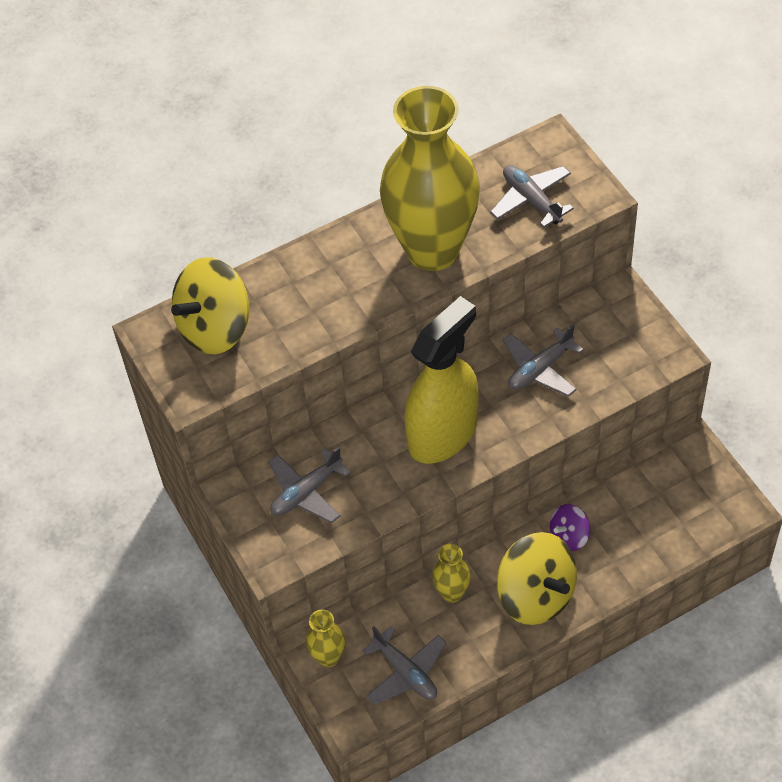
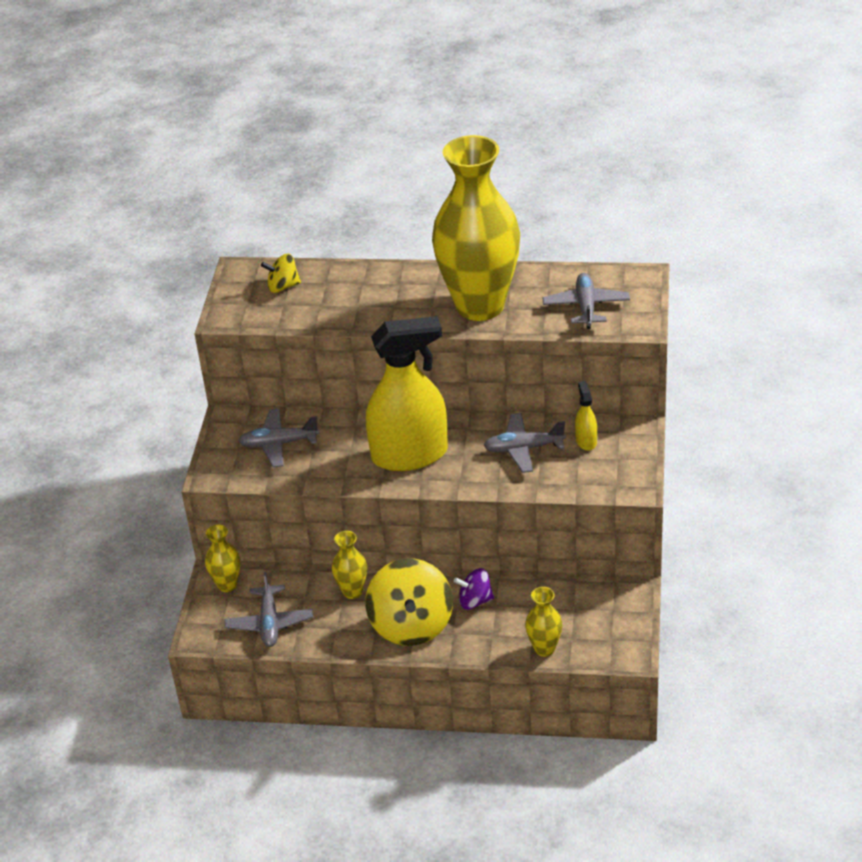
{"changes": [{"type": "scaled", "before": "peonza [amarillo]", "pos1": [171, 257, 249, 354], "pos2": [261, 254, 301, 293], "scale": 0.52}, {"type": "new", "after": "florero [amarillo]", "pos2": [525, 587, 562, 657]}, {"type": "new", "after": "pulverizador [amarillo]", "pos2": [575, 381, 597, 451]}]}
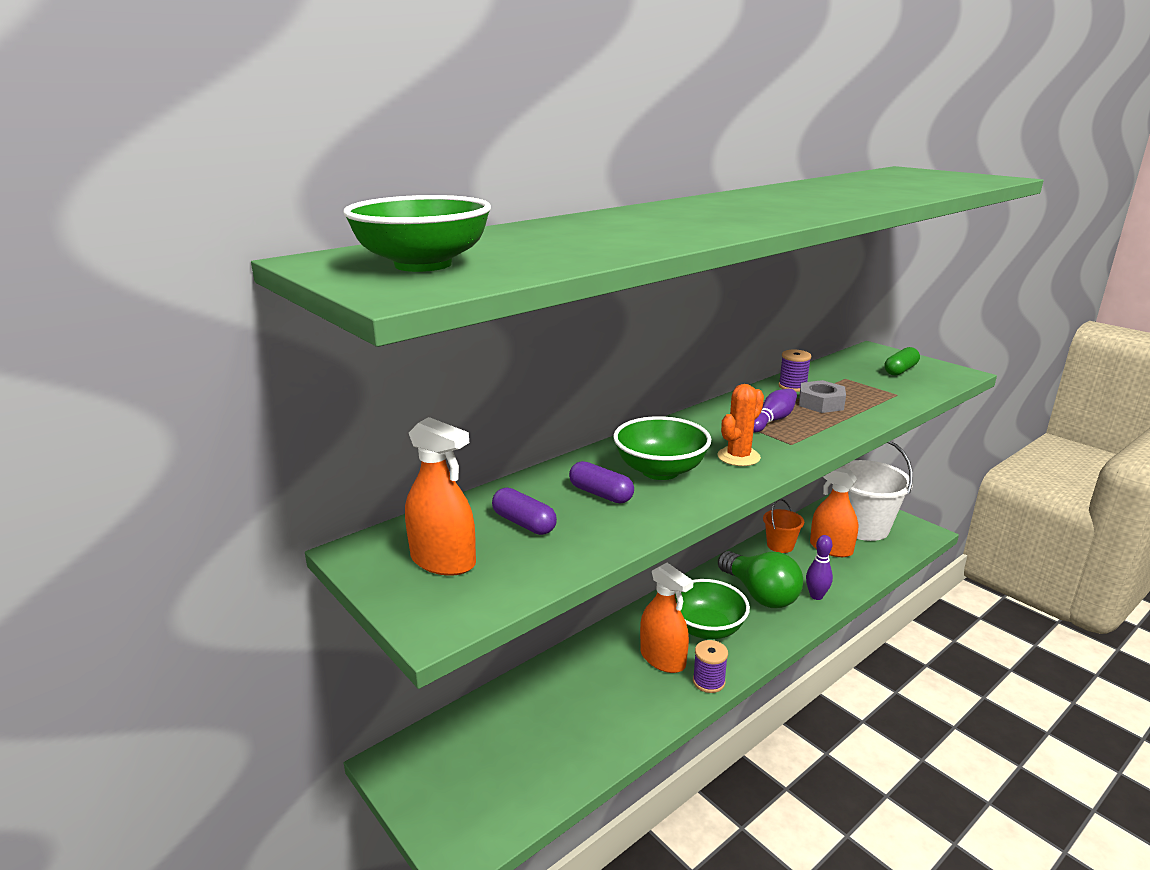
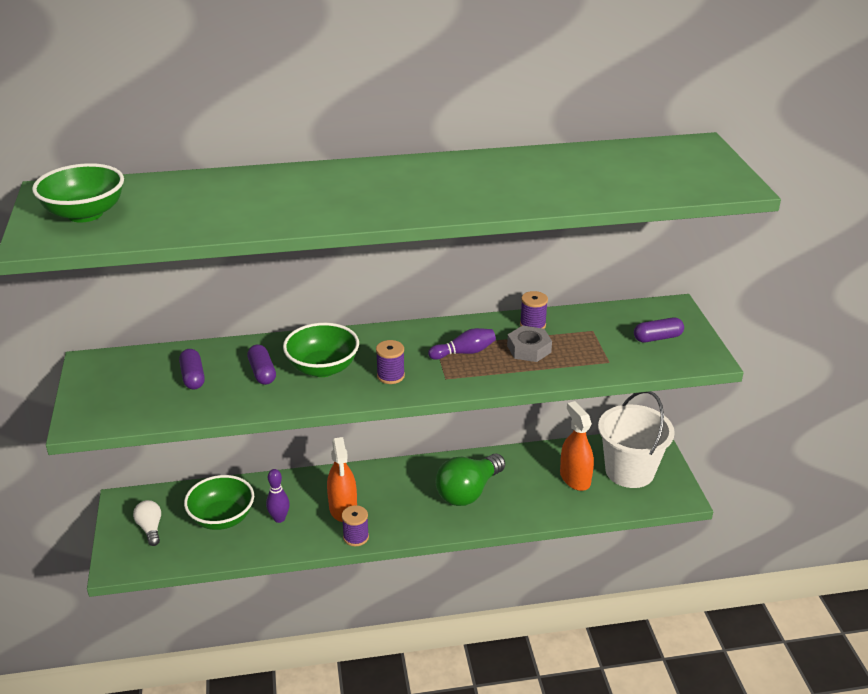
{"changes": [{"type": "gone", "before": "pulverizador [naranja]", "pos1": [405, 417, 476, 576]}, {"type": "shifted", "before": "cuenco [verde]", "pos1": [675, 579, 750, 639], "pos2": [184, 475, 254, 530]}, {"type": "swapped", "before": "cactus [naranja]", "after": "carrete [morado]", "pos1": [717, 384, 764, 466], "pos2": [376, 340, 405, 384]}, {"type": "rotated", "before": "bombilla [verde]", "pos1": [718, 551, 803, 608], "pos2": [435, 454, 505, 506], "turn": 45}, {"type": "gone", "before": "balde [naranja]", "pos1": [763, 499, 804, 553]}, {"type": "shifted", "before": "bolo [morado]", "pos1": [806, 535, 833, 600], "pos2": [266, 469, 290, 523]}, {"type": "repainted", "before": "cápsula [verde]", "after": "cápsula [morado]", "pos1": [885, 347, 920, 376], "pos2": [634, 317, 684, 342]}, {"type": "new", "after": "bombilla [blanco]", "pos2": [133, 500, 161, 546]}]}
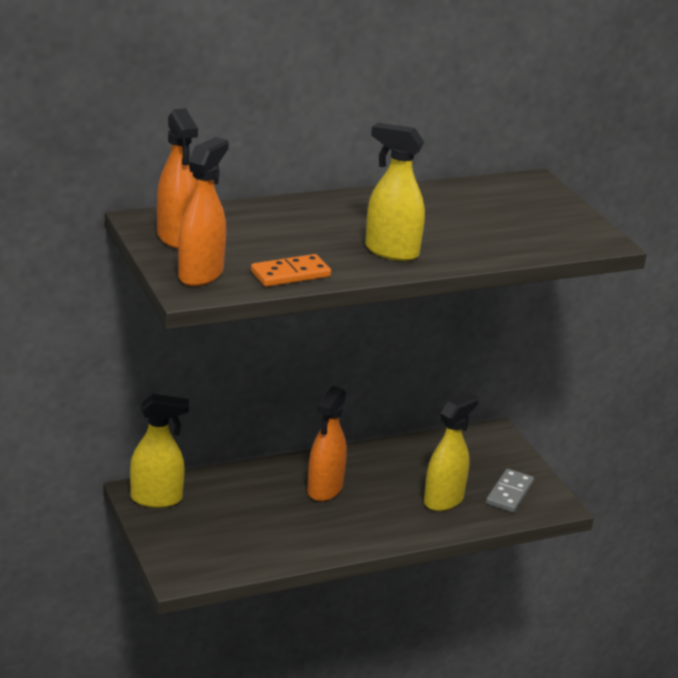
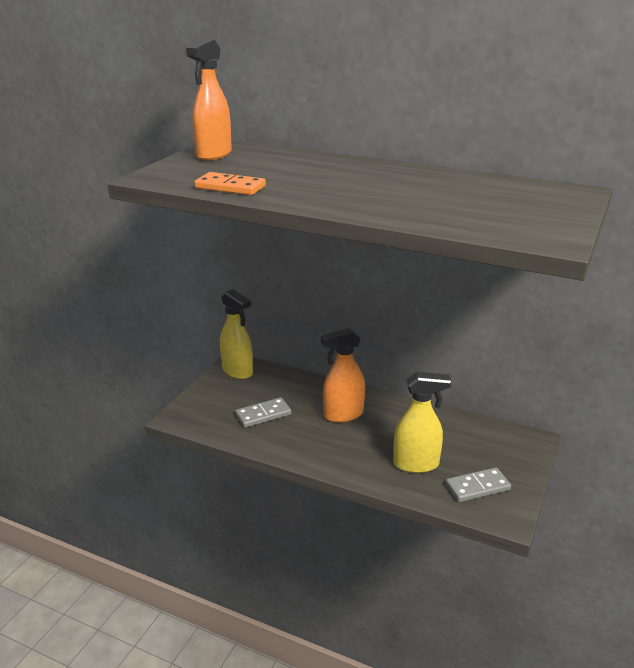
{"changes": [{"type": "gone", "before": "pulverizador [naranja]", "pos1": [178, 137, 229, 286]}, {"type": "gone", "before": "pulverizador [amarillo]", "pos1": [365, 123, 425, 261]}, {"type": "new", "after": "ficha de dominó [gris]", "pos2": [235, 397, 291, 428]}]}
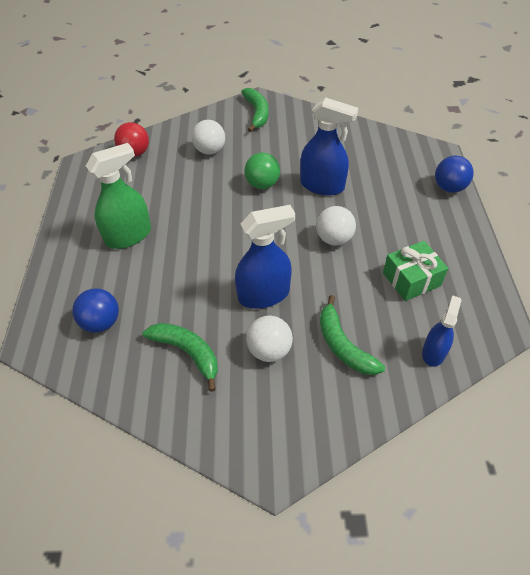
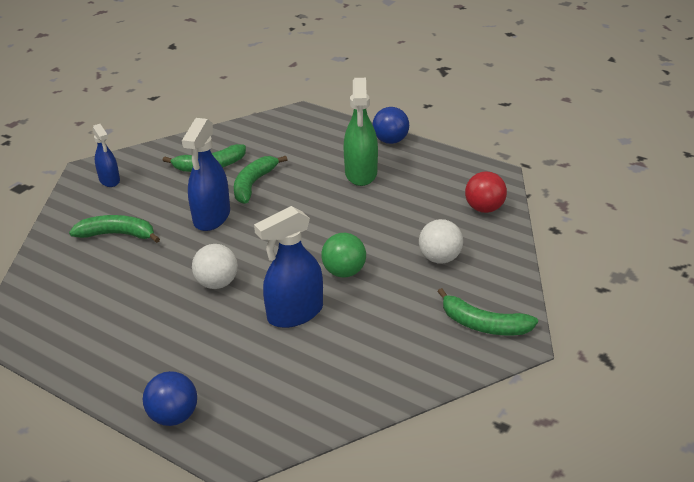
{"changes": [{"type": "shifted", "before": "pelota [azul]", "pos1": [72, 288, 119, 333], "pos2": [373, 107, 409, 144]}, {"type": "gone", "before": "pelota [blanco]", "pos1": [246, 315, 293, 362]}, {"type": "gone", "before": "regalo [verde]", "pos1": [383, 241, 448, 301]}, {"type": "shifted", "before": "pulverizador [azul]", "pos1": [422, 295, 462, 367], "pos2": [93, 124, 120, 187]}, {"type": "new", "after": "plátano [verde]", "pos2": [234, 156, 288, 204]}]}
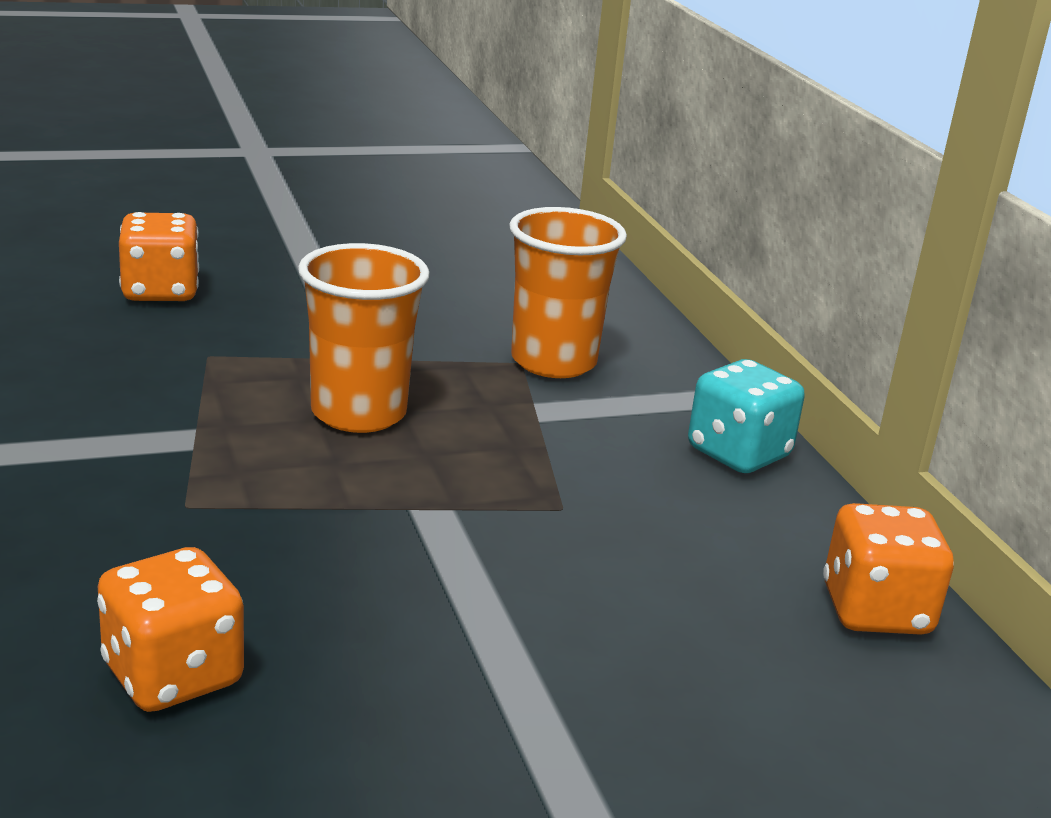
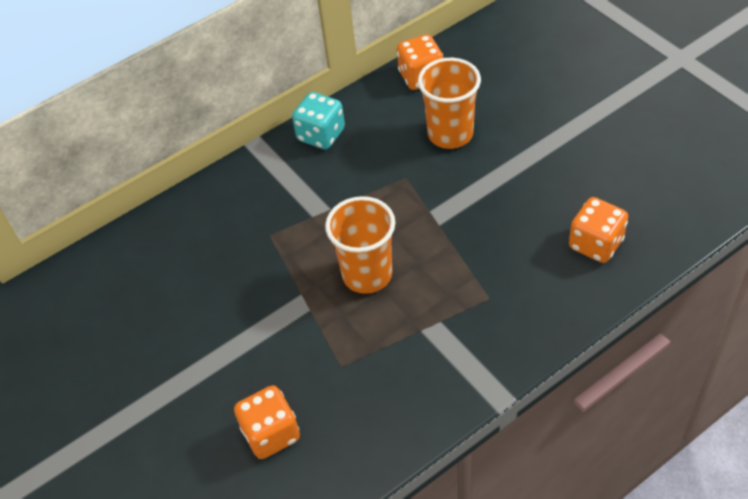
{"changes": [{"type": "shifted", "before": "vaso [naranja]", "pos1": [509, 207, 627, 378], "pos2": [418, 58, 481, 149]}]}
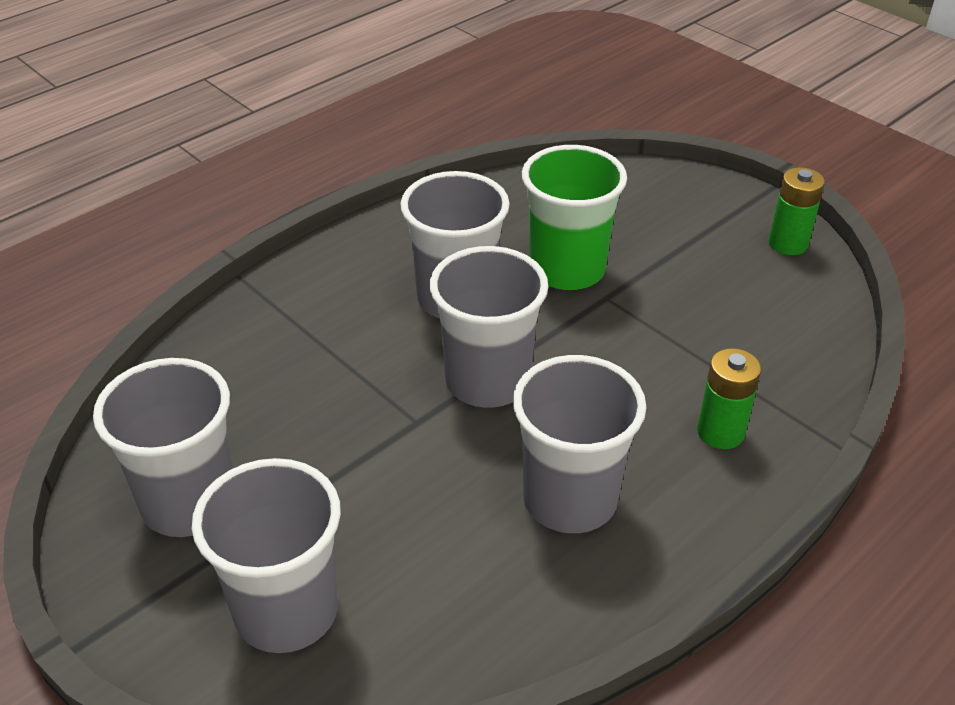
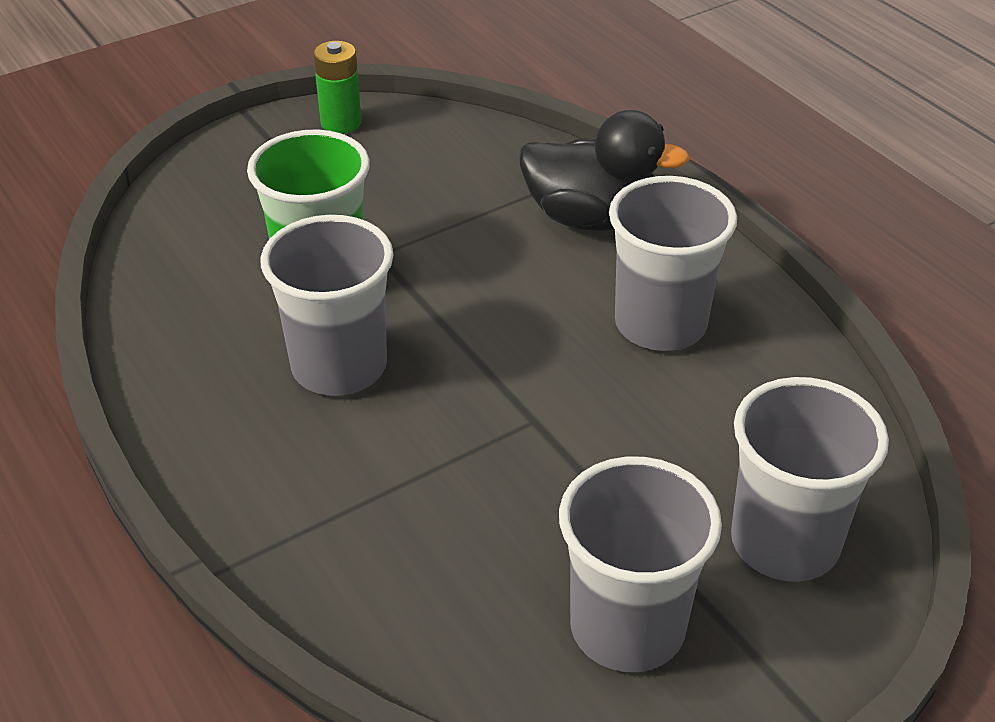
{"changes": [{"type": "gone", "before": "vaso [gris]", "pos1": [430, 246, 549, 408]}, {"type": "swapped", "before": "pila [verde]", "after": "pato [negro]", "pos1": [697, 348, 761, 449], "pos2": [519, 110, 690, 231]}]}
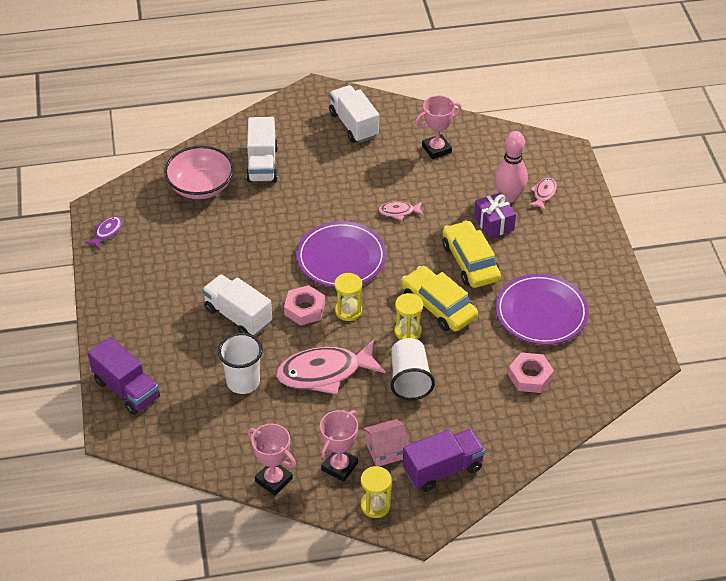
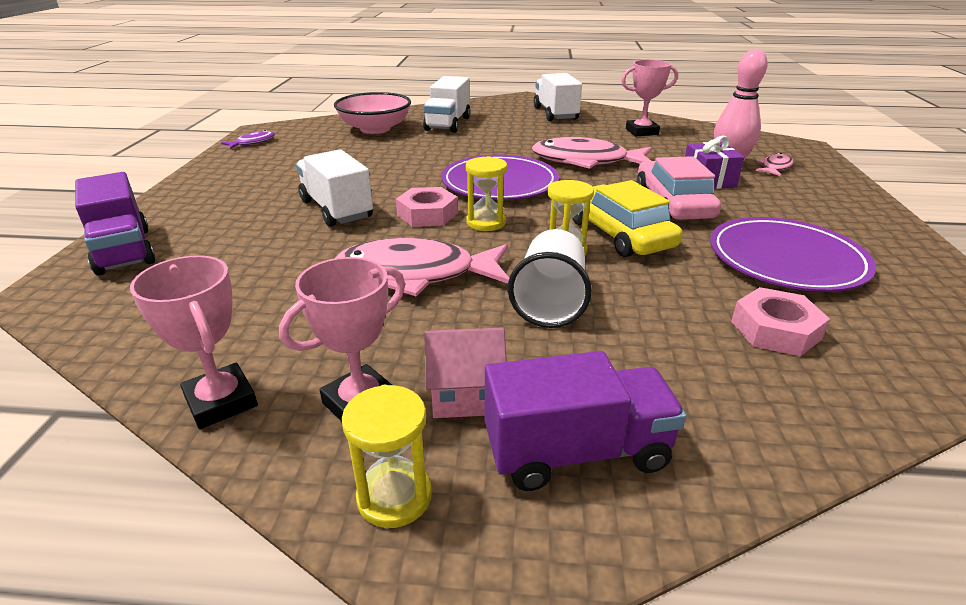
{"changes": [{"type": "gone", "before": "vaso [blanco]", "pos1": [218, 333, 263, 394]}, {"type": "scaled", "before": "pez [rosa]", "pos1": [378, 201, 424, 220], "pos2": [532, 137, 652, 169], "scale": 2.16}, {"type": "repainted", "before": "coche [amarillo]", "after": "coche [rosa]", "pos1": [442, 220, 501, 288], "pos2": [636, 156, 721, 220]}]}
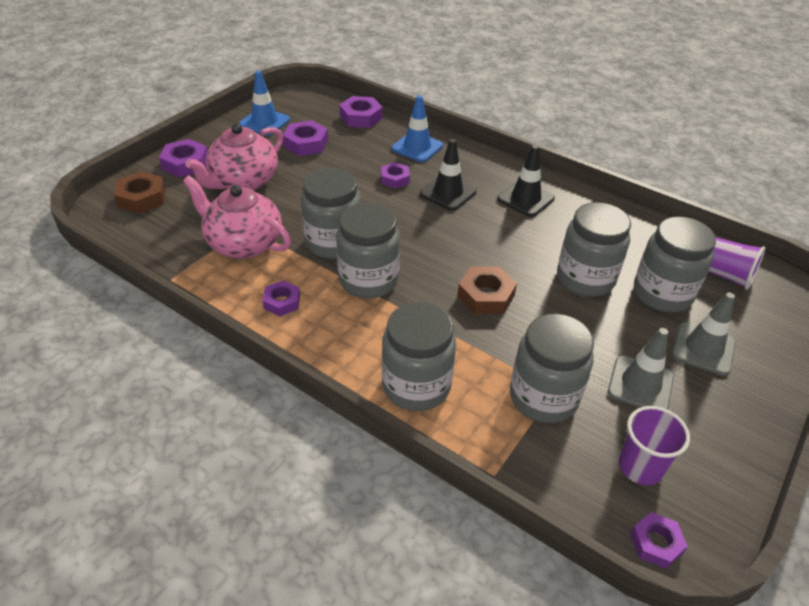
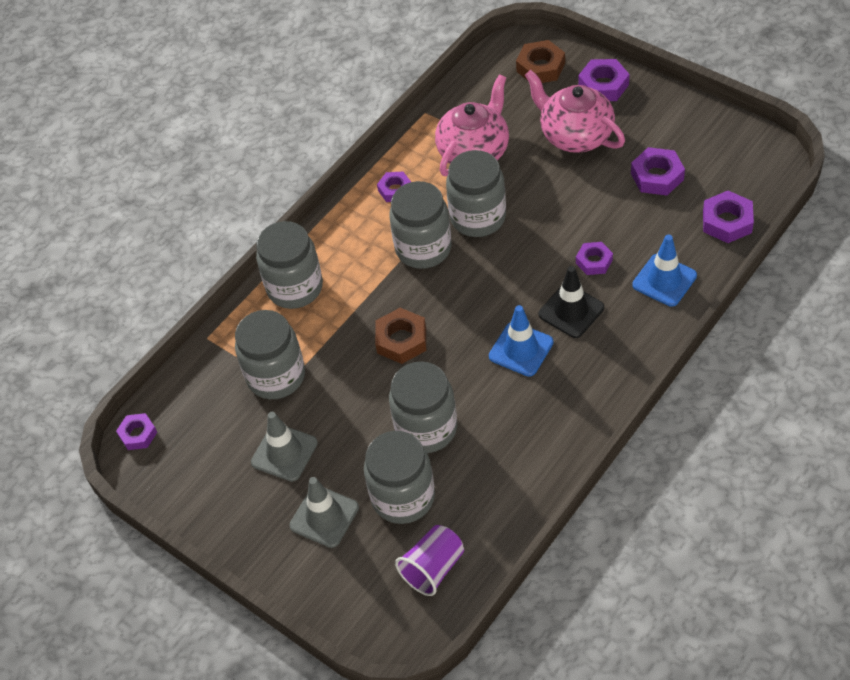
{"changes": [{"type": "shifted", "before": "cono de tráfico [azul]", "pos1": [239, 71, 290, 136], "pos2": [489, 305, 553, 377]}, {"type": "gone", "before": "cono de tráfico [negro]", "pos1": [498, 145, 555, 217]}, {"type": "gone", "before": "vaso [morado]", "pos1": [619, 406, 690, 485]}]}
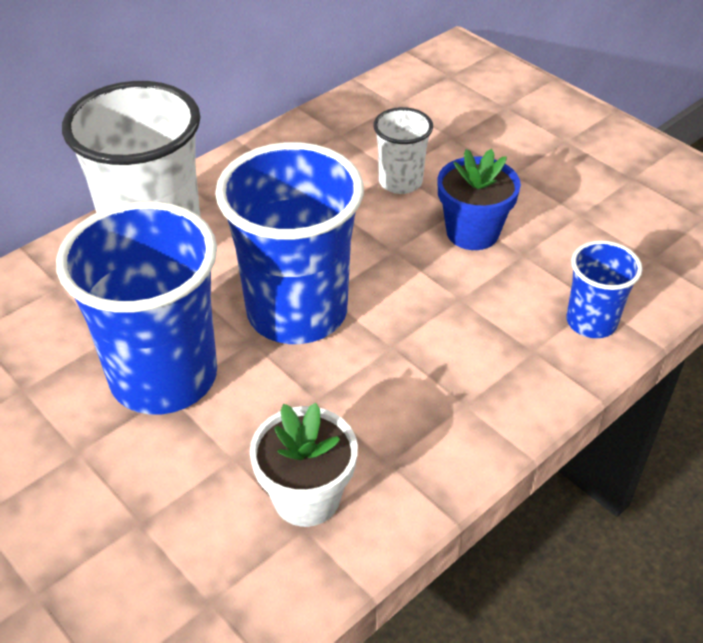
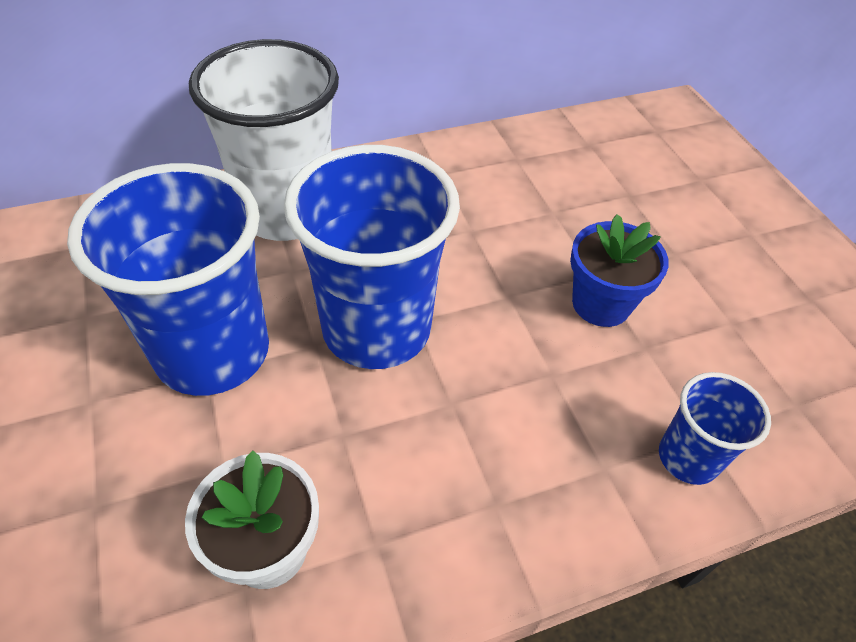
{"changes": [{"type": "gone", "before": "vaso [blanco]", "pos1": [373, 107, 433, 194]}]}
